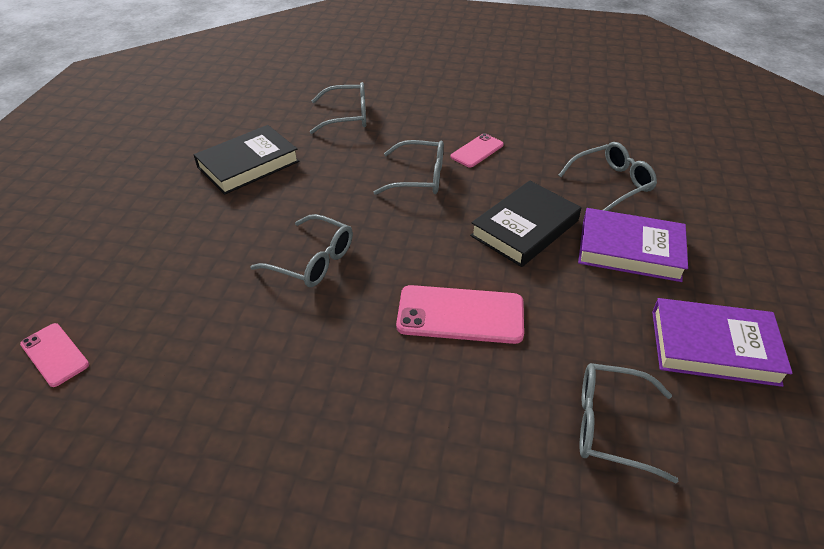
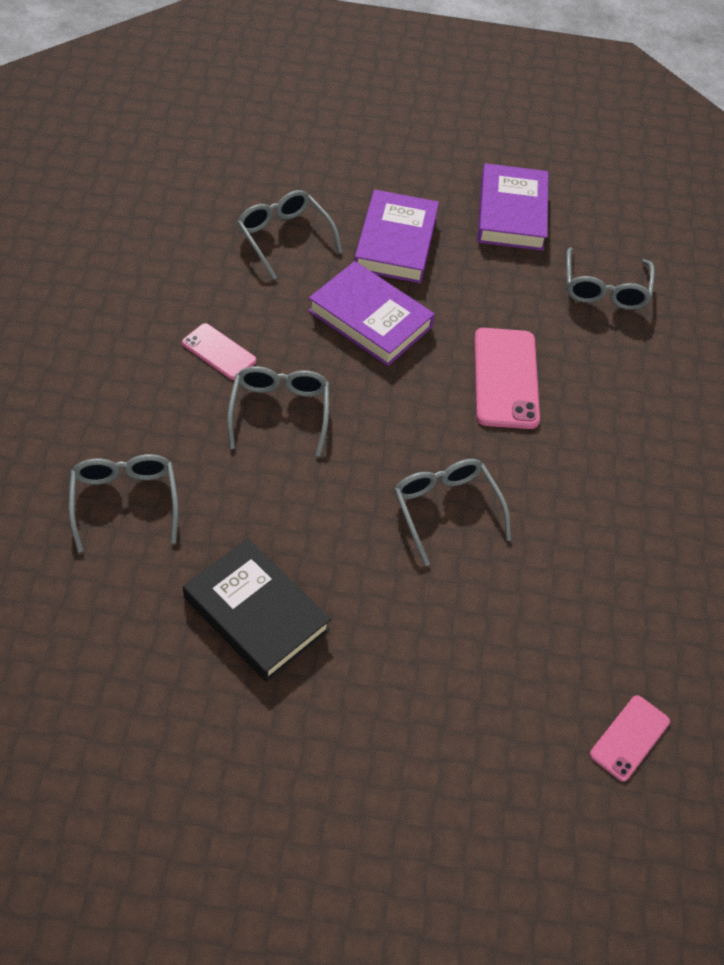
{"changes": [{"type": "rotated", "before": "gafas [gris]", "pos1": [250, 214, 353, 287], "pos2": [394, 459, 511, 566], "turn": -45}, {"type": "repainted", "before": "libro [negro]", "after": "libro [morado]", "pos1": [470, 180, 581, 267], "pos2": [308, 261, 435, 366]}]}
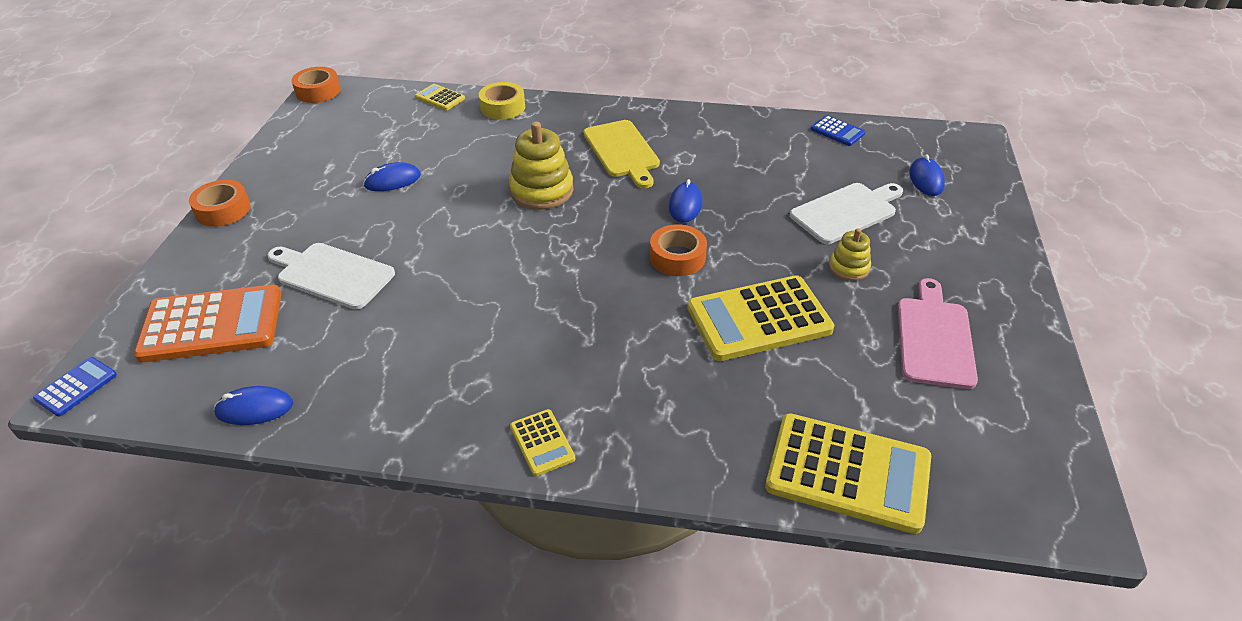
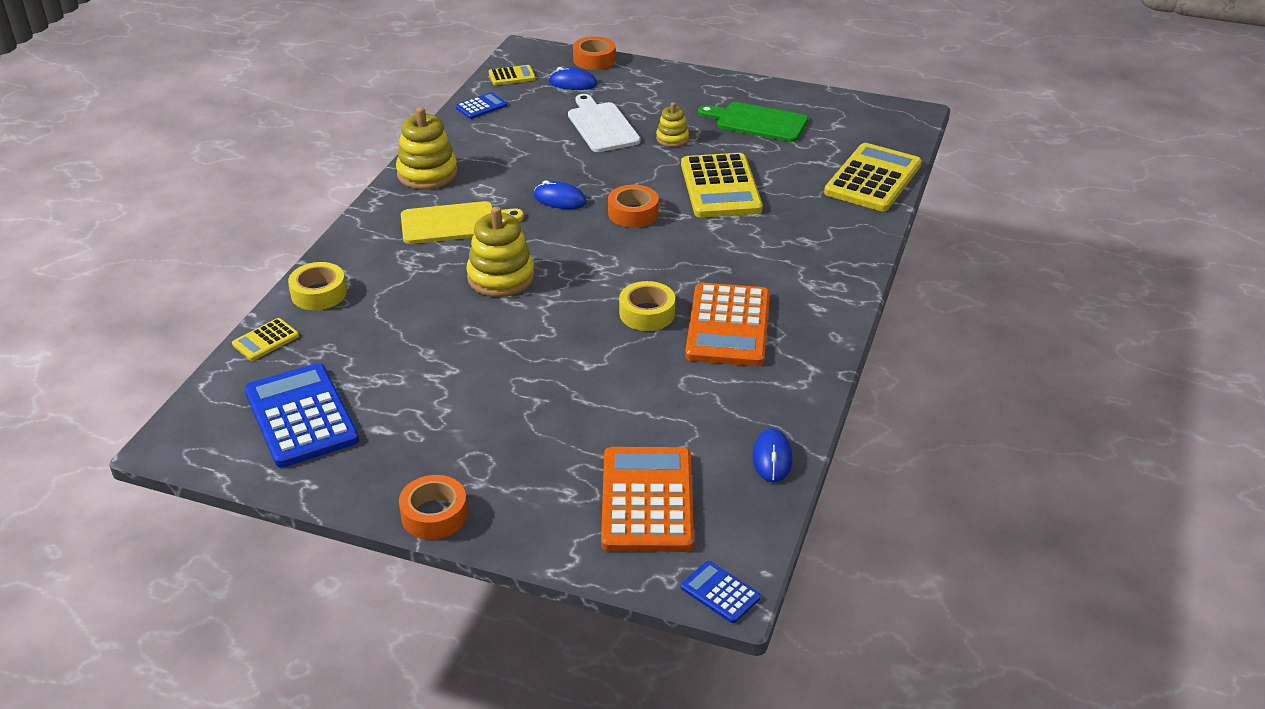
{"changes": [{"type": "gone", "before": "tabla de cortar [blanco]", "pos1": [267, 243, 395, 309]}, {"type": "shifted", "before": "cinta adhesiva [naranja]", "pos1": [292, 67, 341, 103], "pos2": [573, 36, 616, 70]}, {"type": "gone", "before": "ratón [azul]", "pos1": [363, 162, 421, 191]}, {"type": "shifted", "before": "calculadora [amarillo]", "pos1": [510, 409, 575, 476], "pos2": [489, 65, 536, 85]}, {"type": "repainted", "before": "tabla de cortar [rosa]", "after": "tabla de cortar [verde]", "pos1": [898, 278, 978, 389], "pos2": [698, 102, 808, 142]}, {"type": "new", "after": "calculadora [azul]", "pos2": [244, 363, 359, 468]}, {"type": "new", "after": "juguete apilable [amarillo]", "pos2": [396, 107, 458, 189]}, {"type": "new", "after": "cinta adhesiva [amarillo]", "pos2": [619, 281, 675, 331]}, {"type": "new", "after": "calculadora [naranja]", "pos2": [685, 283, 770, 366]}]}
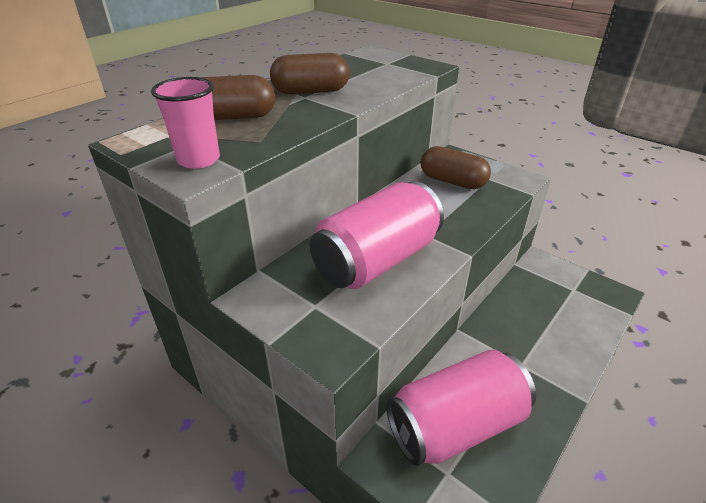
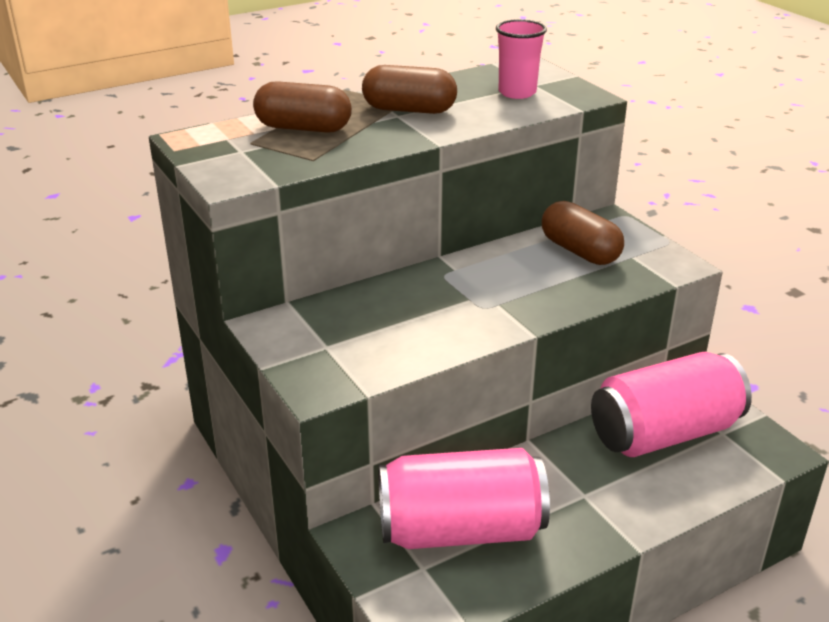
{"changes": [{"type": "shifted", "before": "vaso [rosa]", "pos1": [151, 77, 220, 169], "pos2": [496, 19, 547, 99]}, {"type": "shifted", "before": "lata [rosa]", "pos1": [310, 181, 444, 289], "pos2": [591, 352, 752, 457]}]}
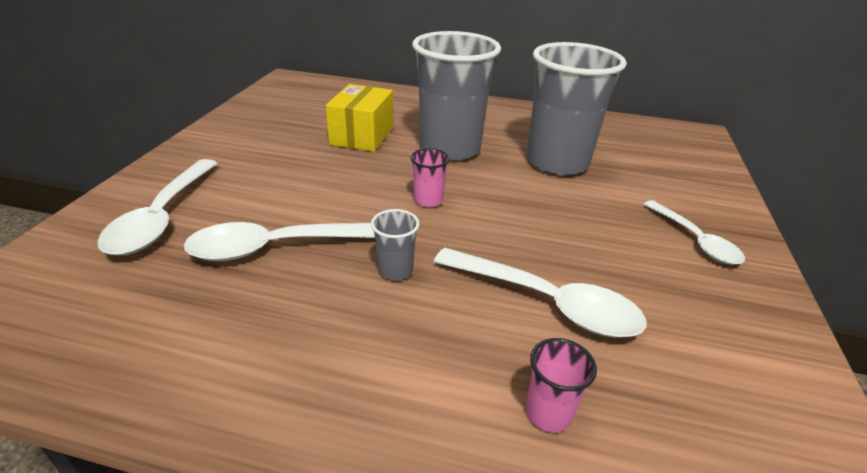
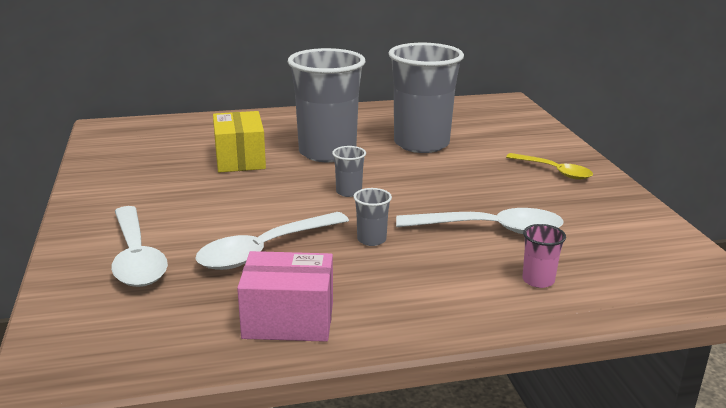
{"changes": [{"type": "repainted", "before": "vaso [rosa]", "after": "vaso [gris]", "pos1": [410, 148, 450, 207], "pos2": [332, 146, 366, 197]}, {"type": "repainted", "before": "cuchara [blanco]", "after": "cuchara [amarillo]", "pos1": [643, 200, 745, 265], "pos2": [506, 153, 593, 180]}, {"type": "new", "after": "caja [rosa]", "pos2": [237, 251, 333, 342]}]}
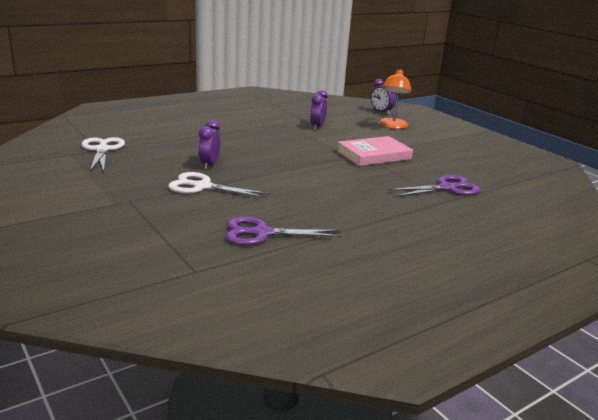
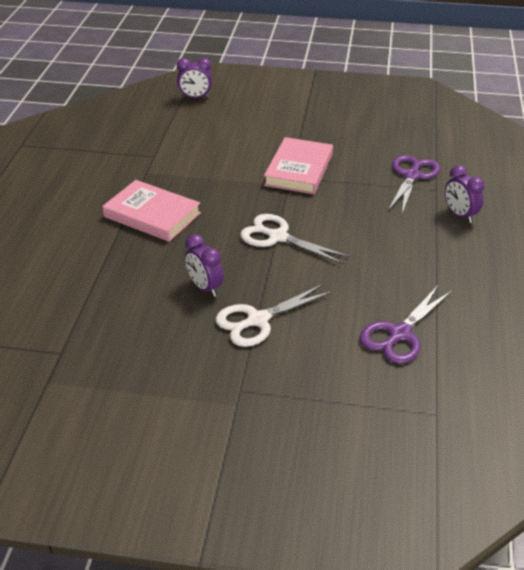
{"changes": [{"type": "shifted", "before": "tijeras [blanco]", "pos1": [81, 137, 125, 171], "pos2": [240, 214, 350, 264]}, {"type": "shifted", "before": "despertador [morado]", "pos1": [310, 90, 328, 130], "pos2": [445, 165, 484, 223]}, {"type": "gone", "before": "lámpara [naranja]", "pos1": [378, 69, 412, 129]}, {"type": "new", "after": "libro [rosa]", "pos2": [102, 180, 201, 242]}]}
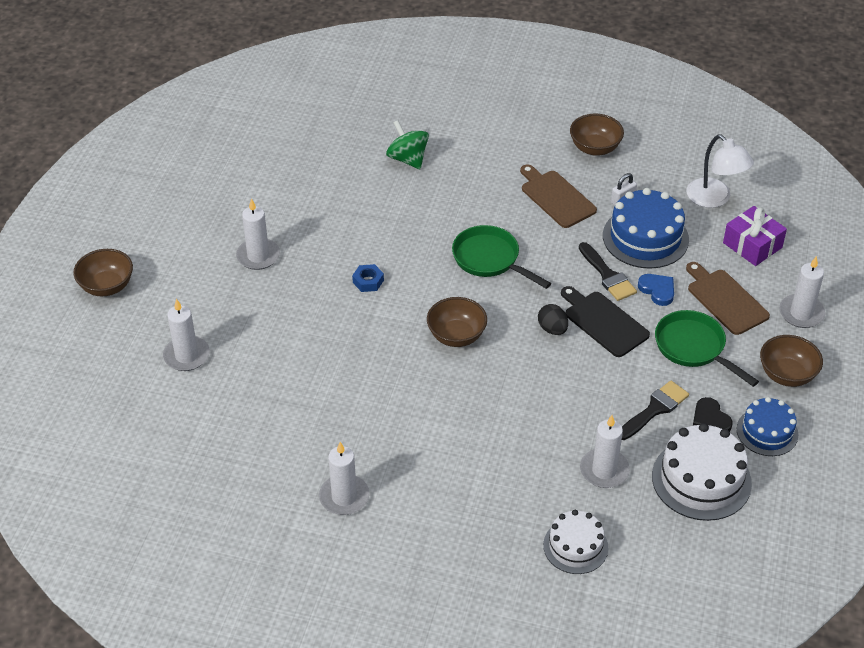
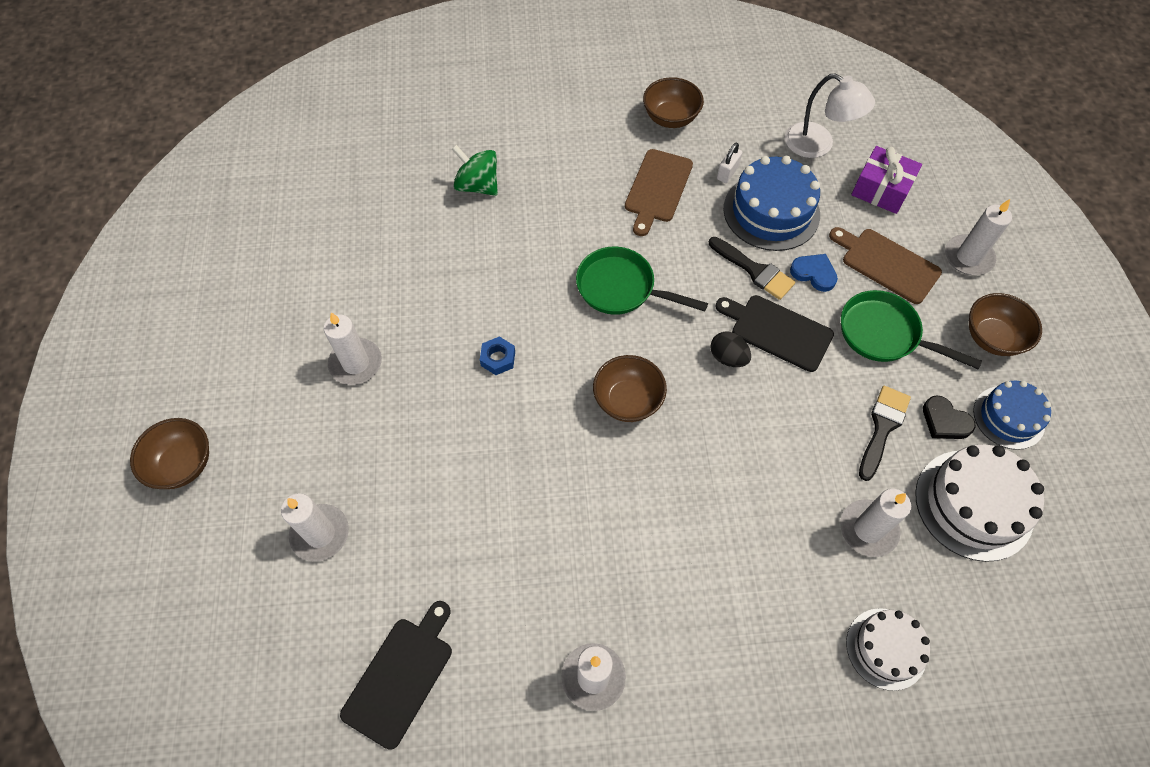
{"changes": [{"type": "rotated", "before": "tabla de cortar [marrón]", "pos1": [520, 165, 597, 228], "pos2": [625, 149, 693, 236], "turn": -105}, {"type": "new", "after": "tabla de cortar [negro]", "pos2": [340, 601, 452, 750]}]}
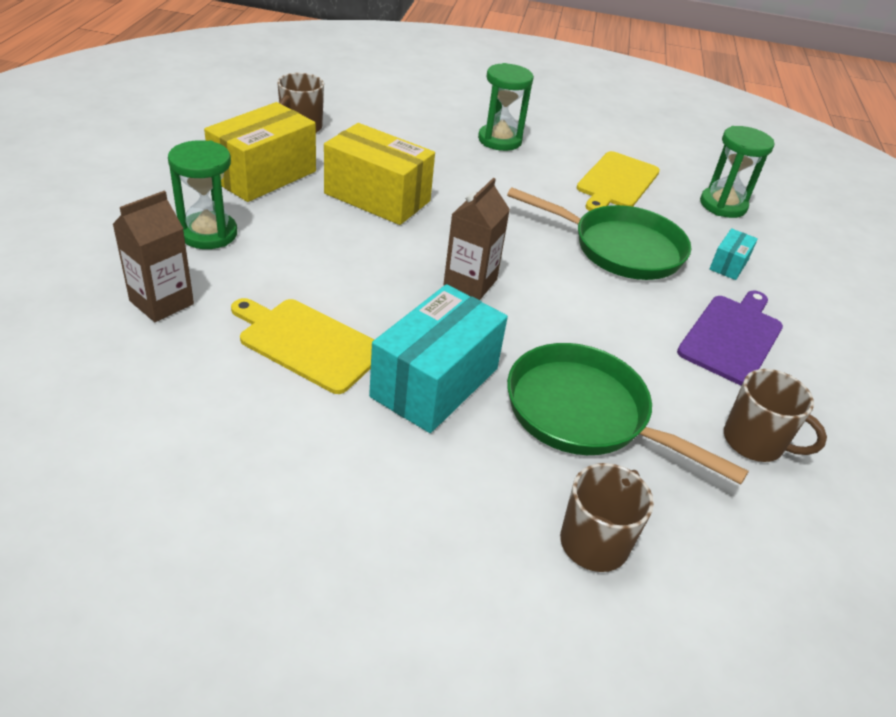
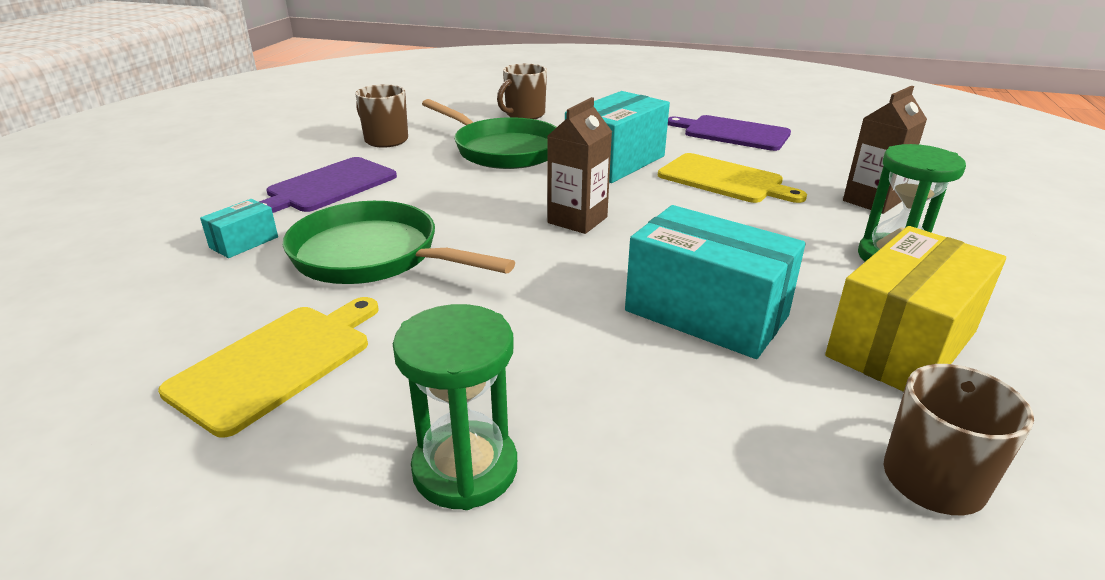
{"changes": [{"type": "repainted", "before": "caja [amarillo]", "after": "caja [turquesa]", "pos1": [324, 123, 435, 225], "pos2": [625, 205, 806, 359]}, {"type": "gone", "before": "reloj de arena [verde]", "pos1": [700, 126, 774, 218]}, {"type": "new", "after": "tabla de cortar [morado]", "pos2": [668, 115, 791, 151]}]}
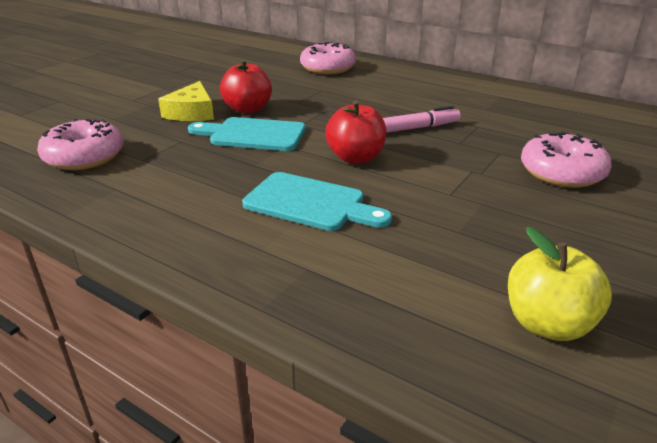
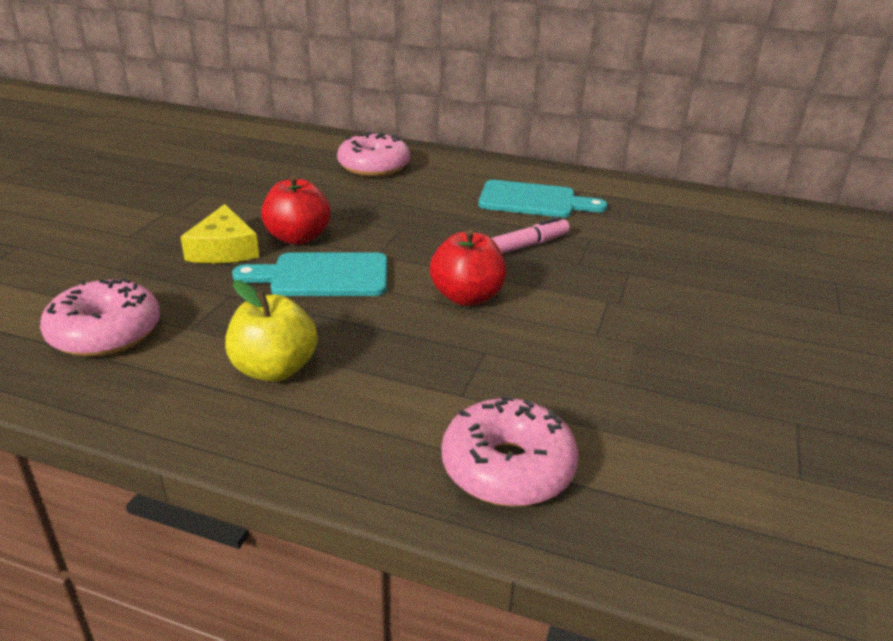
{"changes": [{"type": "shifted", "before": "tabla de cortar [turquesa]", "pos1": [242, 172, 392, 231], "pos2": [478, 180, 608, 218]}, {"type": "shifted", "before": "manzana [amarillo]", "pos1": [508, 227, 612, 341], "pos2": [225, 280, 317, 382]}, {"type": "shifted", "before": "rosquilla [rosa]", "pos1": [521, 131, 612, 188], "pos2": [442, 396, 578, 507]}]}
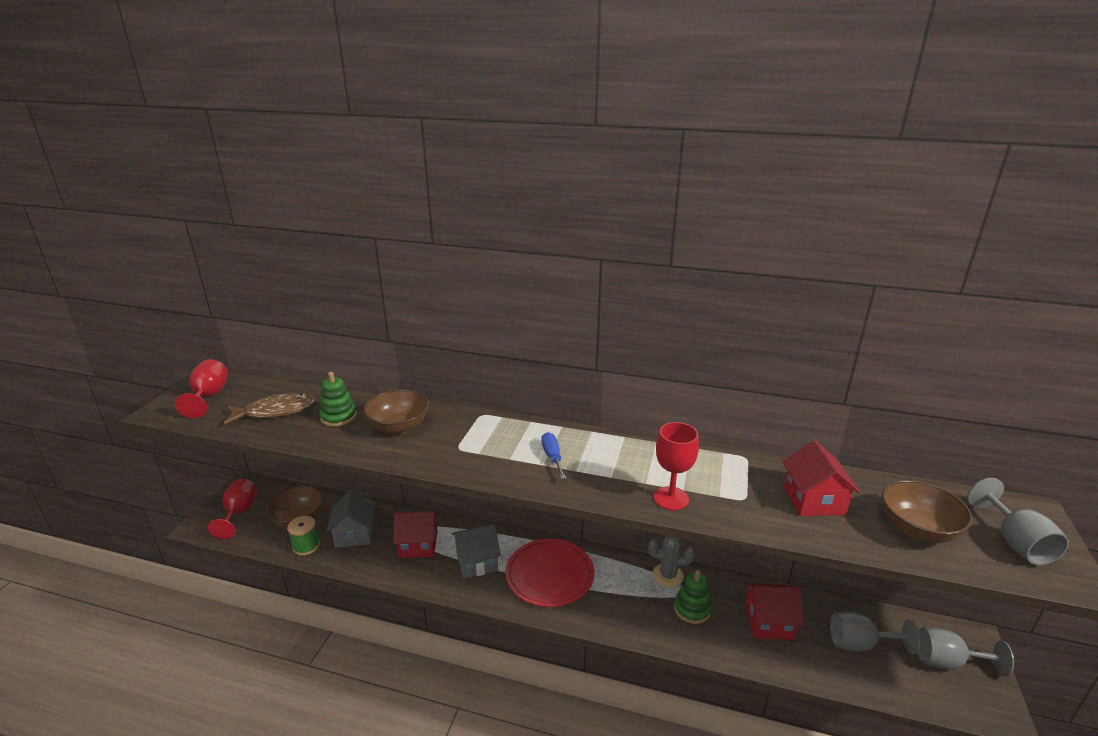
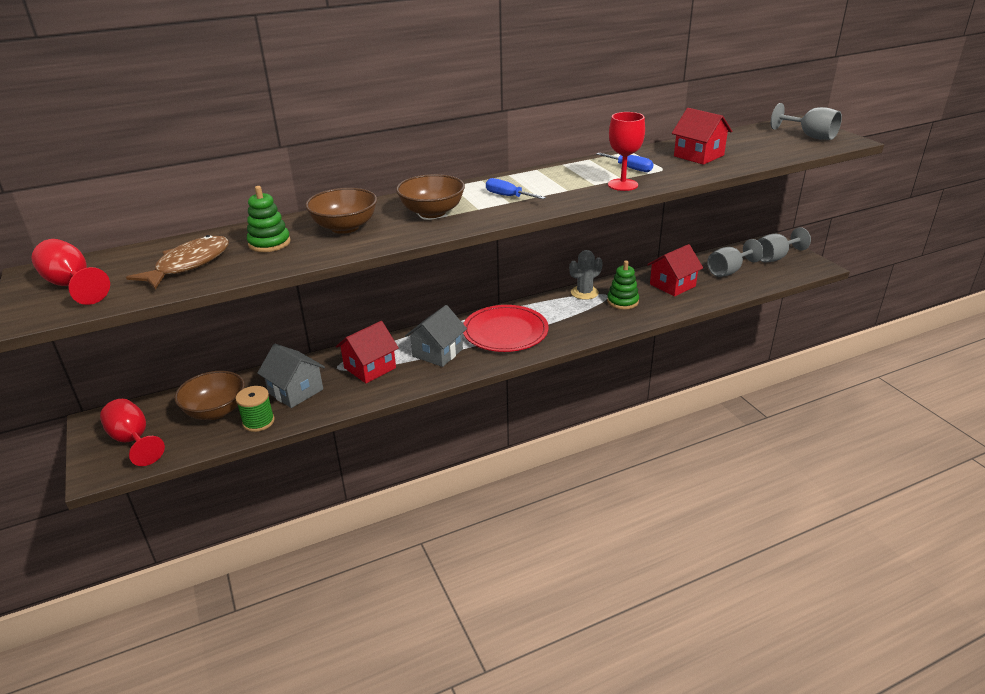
{"changes": [{"type": "shifted", "before": "cuenco [marrón]", "pos1": [882, 480, 973, 543], "pos2": [396, 174, 465, 218]}, {"type": "new", "after": "destornillador [azul]", "pos2": [597, 153, 654, 172]}]}
